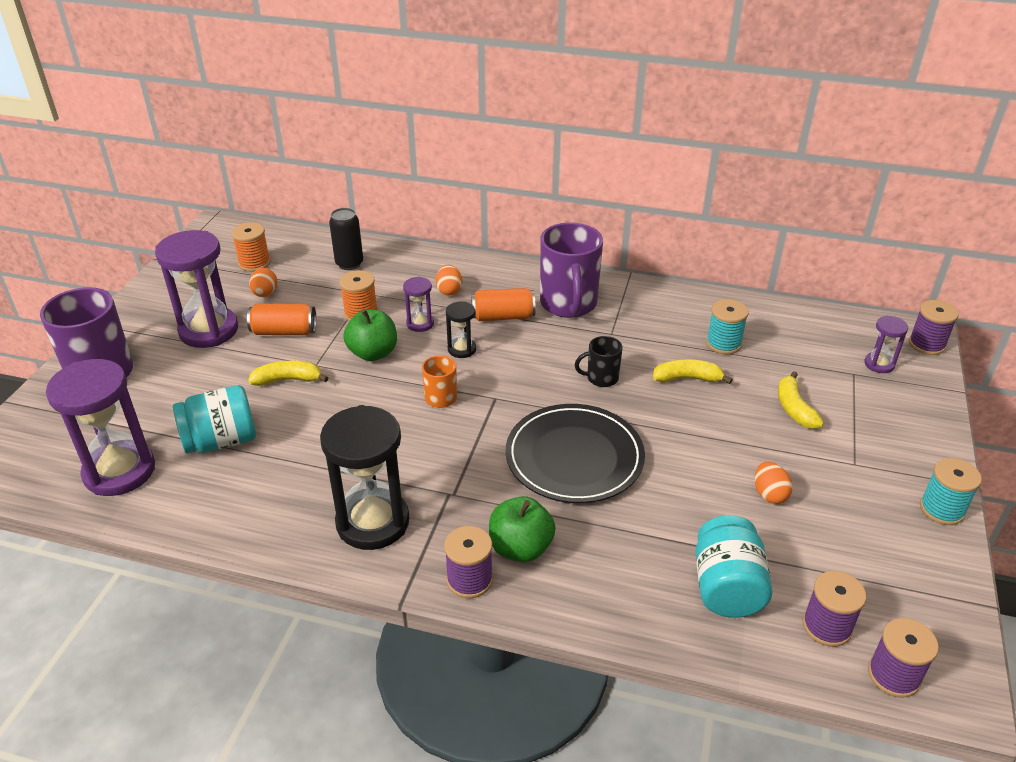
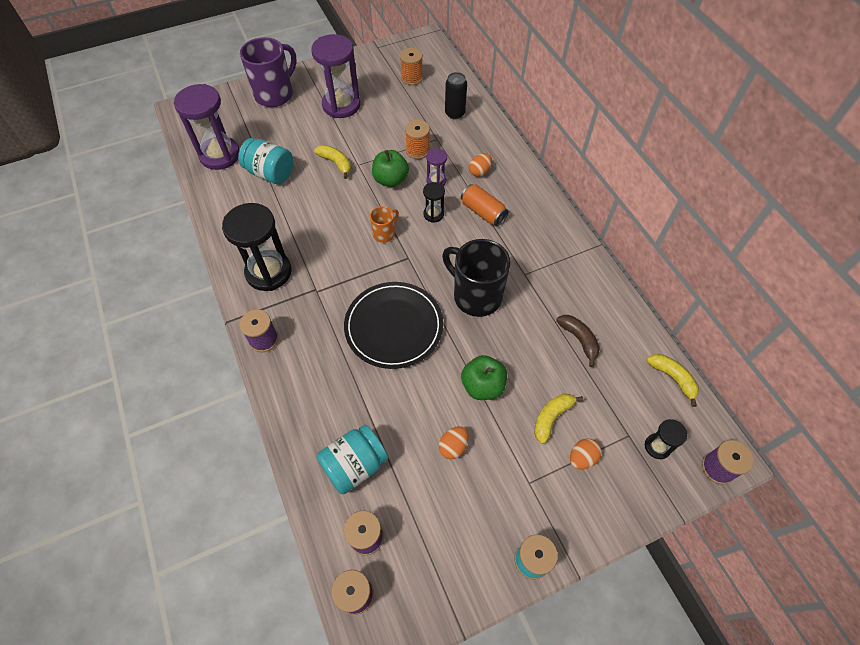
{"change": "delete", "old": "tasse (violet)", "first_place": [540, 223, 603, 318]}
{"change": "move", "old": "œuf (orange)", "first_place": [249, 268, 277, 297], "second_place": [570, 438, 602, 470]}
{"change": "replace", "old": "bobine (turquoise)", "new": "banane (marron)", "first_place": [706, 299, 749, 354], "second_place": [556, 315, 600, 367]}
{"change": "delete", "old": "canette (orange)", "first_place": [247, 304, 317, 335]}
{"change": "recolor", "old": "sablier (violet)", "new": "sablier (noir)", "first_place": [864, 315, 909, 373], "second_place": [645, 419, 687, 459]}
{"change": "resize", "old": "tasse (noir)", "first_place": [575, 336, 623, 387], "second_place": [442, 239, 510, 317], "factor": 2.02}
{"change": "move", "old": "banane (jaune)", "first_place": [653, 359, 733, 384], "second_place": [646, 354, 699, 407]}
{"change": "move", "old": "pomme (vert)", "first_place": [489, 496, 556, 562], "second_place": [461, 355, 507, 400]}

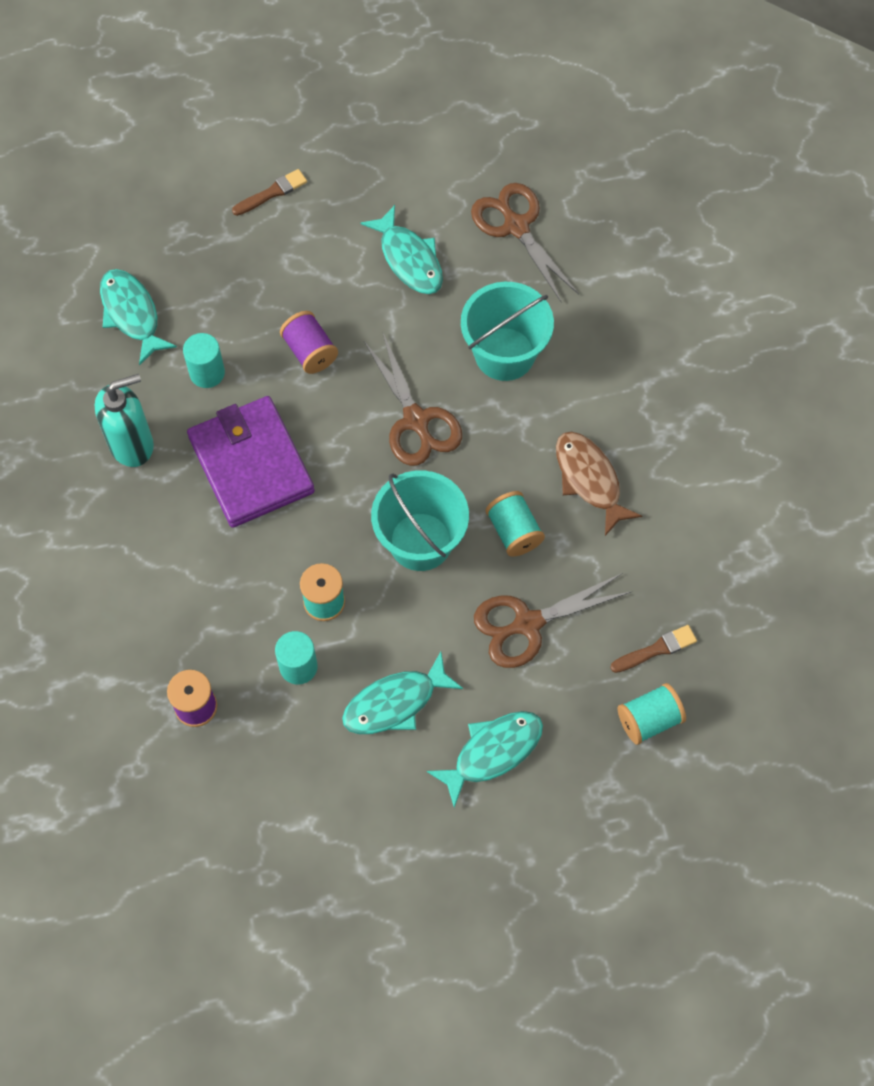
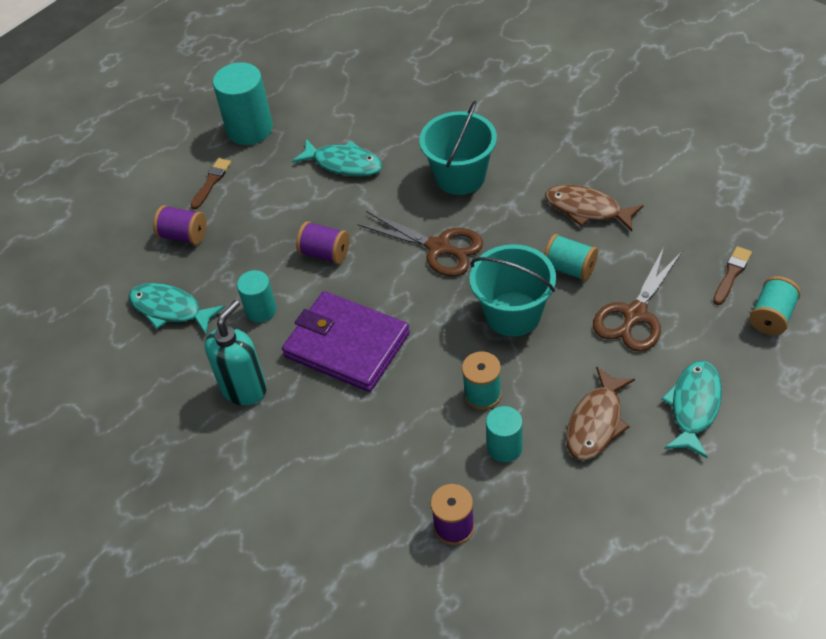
{"change": "delete", "old": "ciseaux (marron)", "first_place": [471, 183, 579, 303]}
{"change": "recolor", "old": "poisson (turquoise)", "new": "poisson (marron)", "first_place": [342, 652, 463, 734], "second_place": [566, 367, 635, 461]}
{"change": "insert", "new": "cylindre (turquoise)", "second_place": [213, 63, 273, 145]}
{"change": "insert", "new": "bobine (violet)", "second_place": [153, 205, 207, 245]}

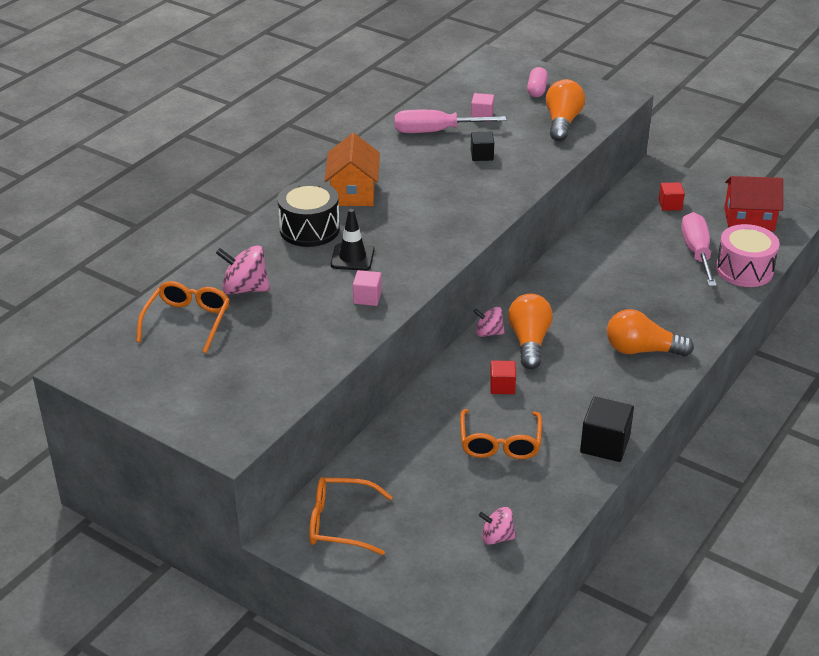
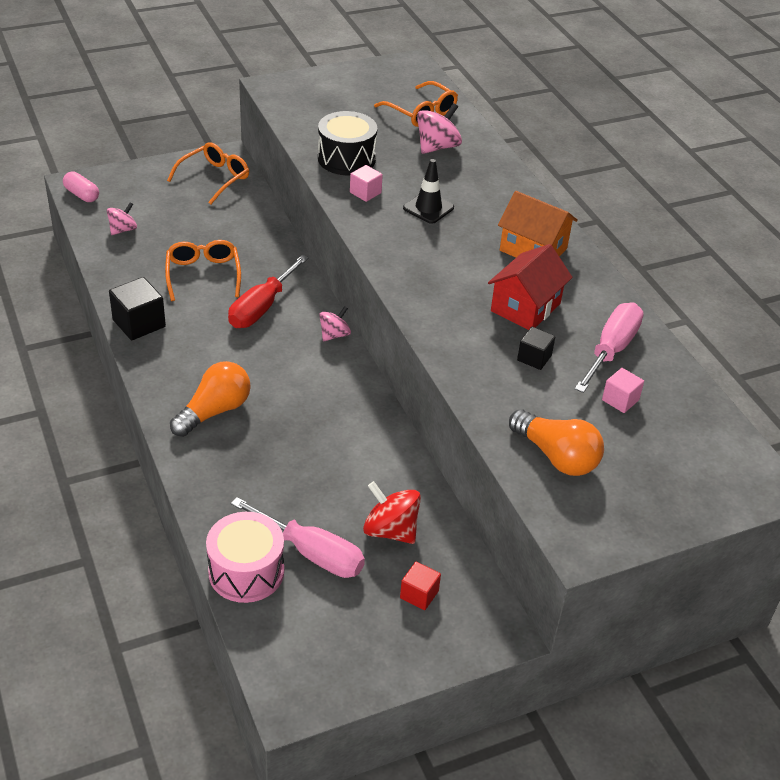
{"change": "move", "old": "gélule (rose)", "first_place": [527, 67, 548, 97], "second_place": [63, 172, 99, 202]}
{"change": "move", "old": "maison (rouge)", "first_place": [724, 176, 783, 231], "second_place": [488, 244, 573, 330]}
{"change": "move", "old": "tambour (noir)", "first_place": [278, 181, 340, 247], "second_place": [318, 111, 377, 175]}
{"change": "delete", "old": "ampoule (orange)", "first_place": [508, 294, 553, 369]}
{"change": "replace", "old": "cube (rouge)", "new": "tournevis (rouge)", "first_place": [490, 361, 516, 394], "second_place": [228, 255, 309, 328]}
{"change": "rotate", "old": "lunettes (orange)", "first_place": [460, 409, 542, 459], "second_place": [165, 240, 241, 301], "degrees": 45}
{"change": "insert", "new": "toupie (rouge)", "second_place": [363, 481, 421, 544]}

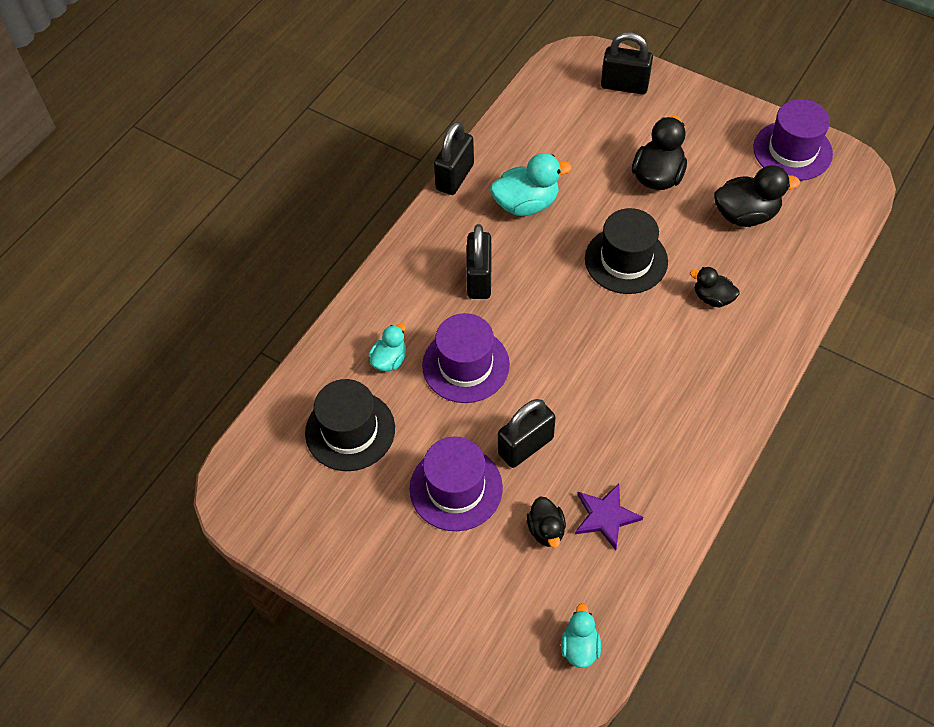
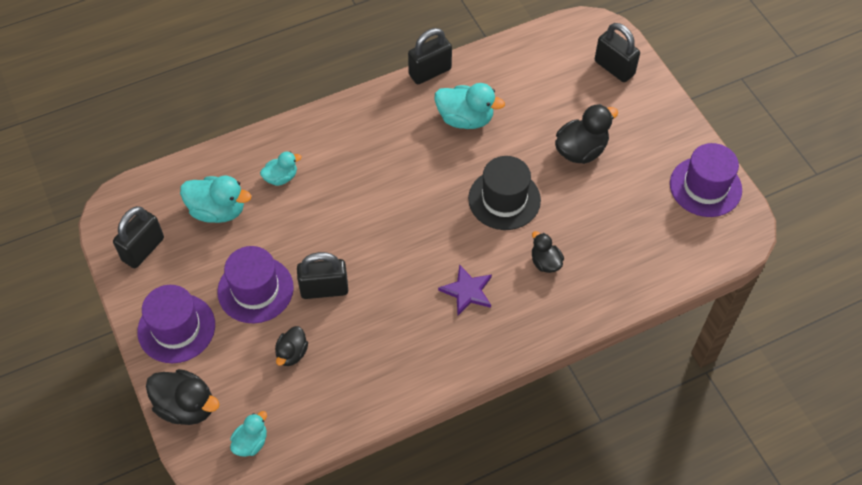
{"change": "move", "old": "canard (noir)", "first_place": [714, 165, 800, 227], "second_place": [146, 369, 219, 425]}
{"change": "move", "old": "cadenas (noir)", "first_place": [466, 224, 492, 299], "second_place": [113, 206, 164, 268]}
{"change": "move", "old": "chapeau (violet)", "first_place": [422, 313, 510, 403], "second_place": [137, 285, 215, 363]}
{"change": "replace", "old": "chapeau (noir)", "new": "canard (turquoise)", "first_place": [305, 379, 395, 471], "second_place": [180, 175, 251, 223]}
{"change": "move", "old": "étoile (violet)", "first_place": [575, 484, 643, 550], "second_place": [438, 264, 492, 315]}

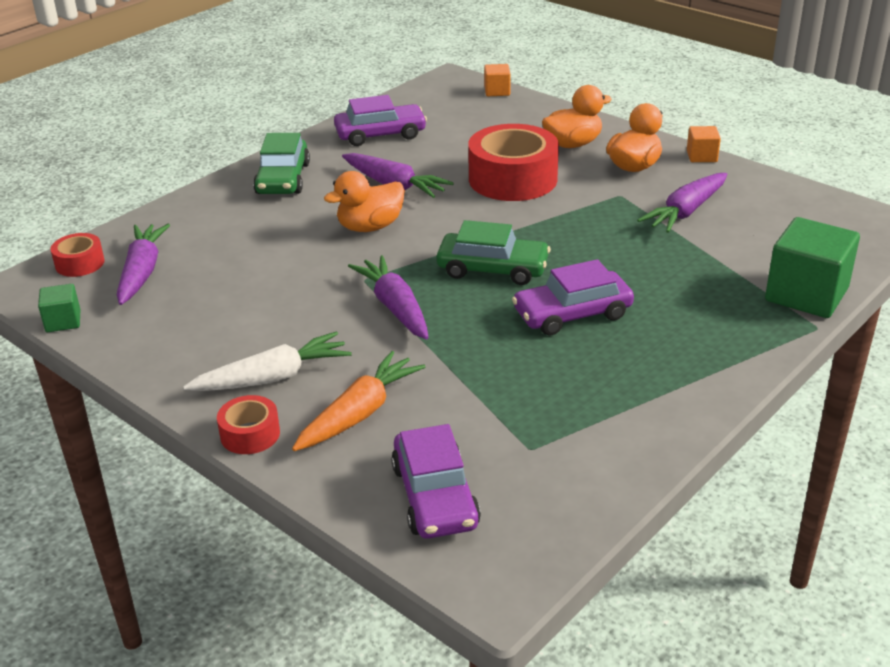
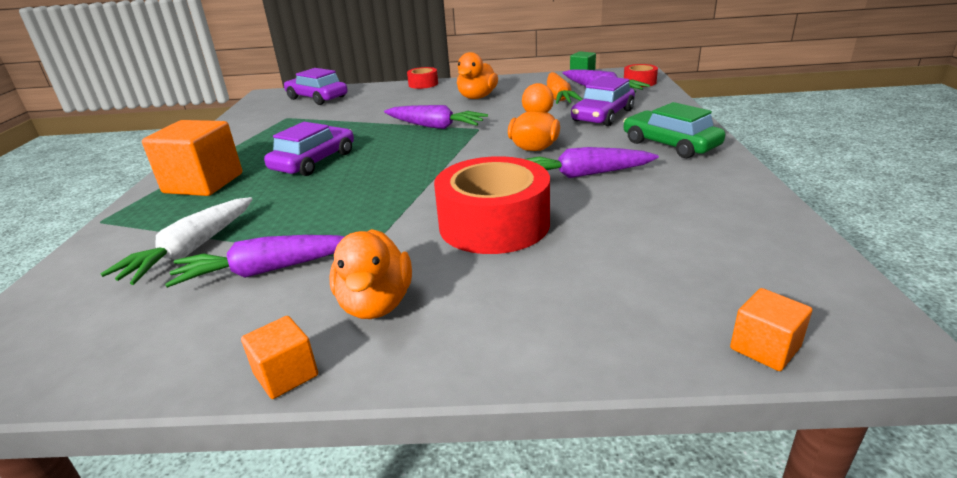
{"change": "move", "old": "canard (orange)", "first_place": [542, 85, 612, 148], "second_place": [457, 52, 498, 99]}
{"change": "move", "old": "voiture (violet)", "first_place": [334, 95, 427, 146], "second_place": [571, 76, 635, 126]}
{"change": "rotate", "old": "carotte (violet)", "first_place": [637, 173, 727, 233], "second_place": [165, 235, 345, 288], "degrees": -105}
{"change": "delete", "old": "cube (vert)", "first_place": [765, 217, 860, 318]}
{"change": "delete", "old": "voiture (vert)", "first_place": [437, 220, 551, 285]}
{"change": "move", "old": "carotte (blanc)", "first_place": [183, 331, 352, 391], "second_place": [100, 197, 253, 285]}
{"change": "move", "old": "carotte (orange)", "first_place": [292, 351, 425, 451], "second_place": [547, 72, 583, 104]}
{"change": "insert", "new": "cube (orange)", "second_place": [142, 120, 242, 196]}

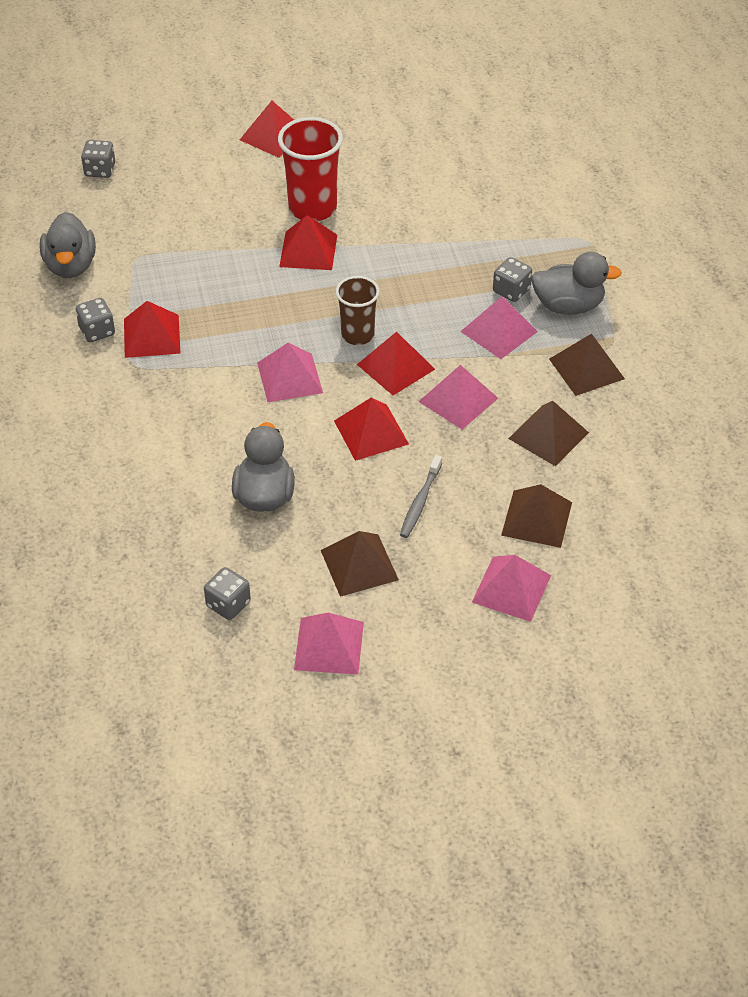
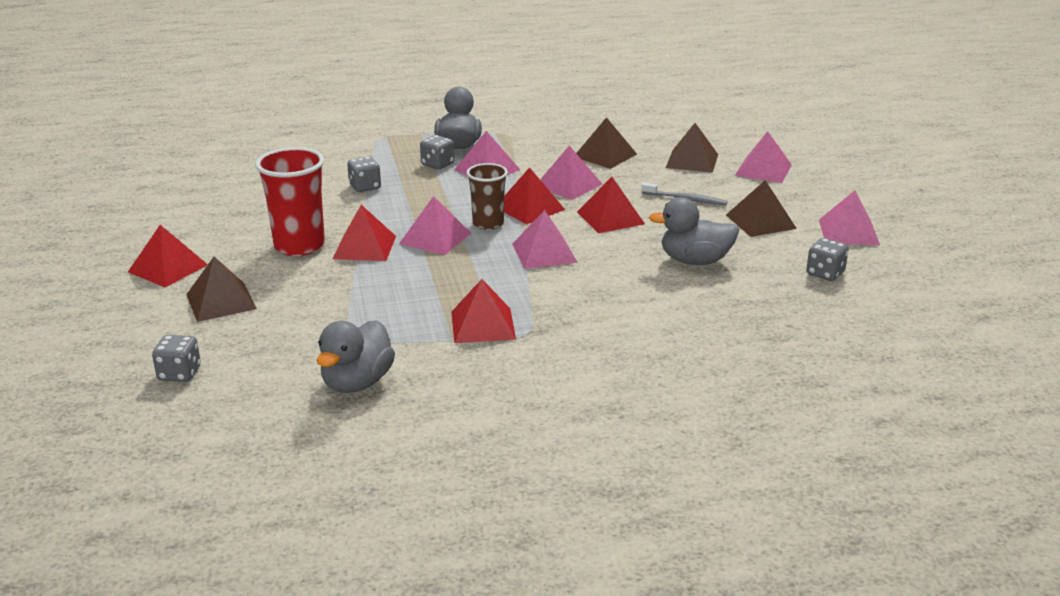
{"change": "rotate", "old": "canard (gris)", "first_place": [40, 212, 96, 278], "second_place": [317, 320, 395, 393], "degrees": 120}
{"change": "move", "old": "dé (gris)", "first_place": [76, 298, 115, 342], "second_place": [347, 157, 381, 192]}
{"change": "move", "old": "pyramide (marron)", "first_place": [549, 334, 625, 396], "second_place": [186, 257, 257, 322]}
{"change": "insert", "new": "pyramide (rose)", "second_place": [399, 196, 471, 255]}

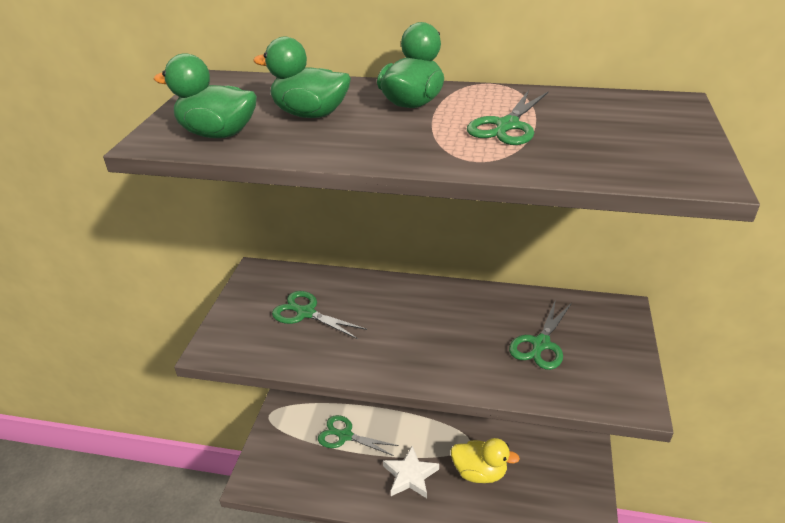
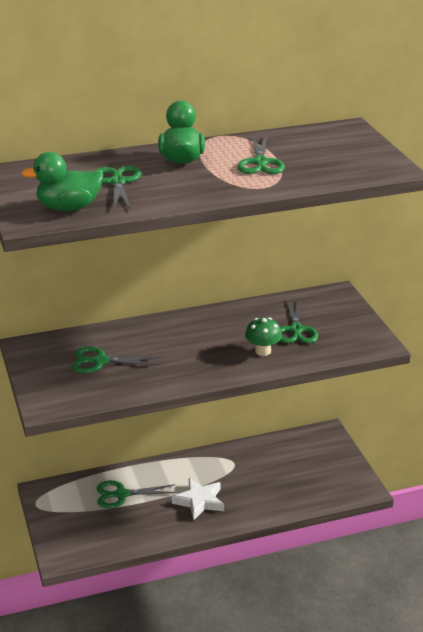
{"change": "replace", "old": "canard (vert)", "new": "ciseaux (vert)", "first_place": [253, 36, 351, 118], "second_place": [95, 166, 141, 210]}
{"change": "delete", "old": "canard (jaune)", "first_place": [451, 438, 520, 483]}
{"change": "insert", "new": "champignon (vert)", "second_place": [245, 317, 282, 356]}

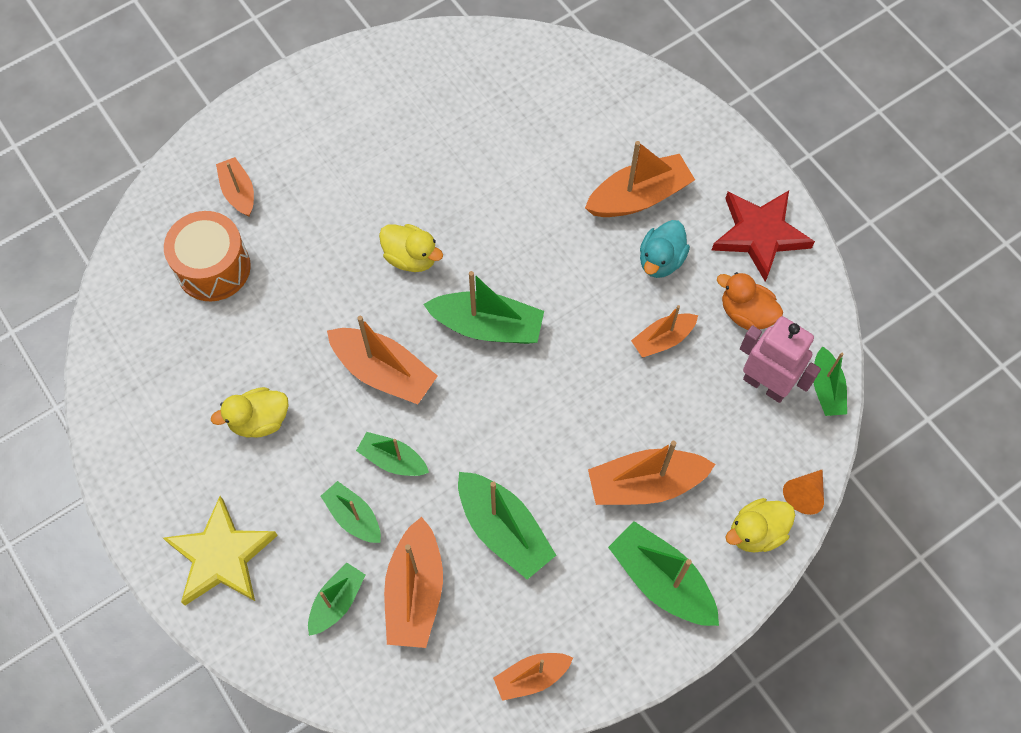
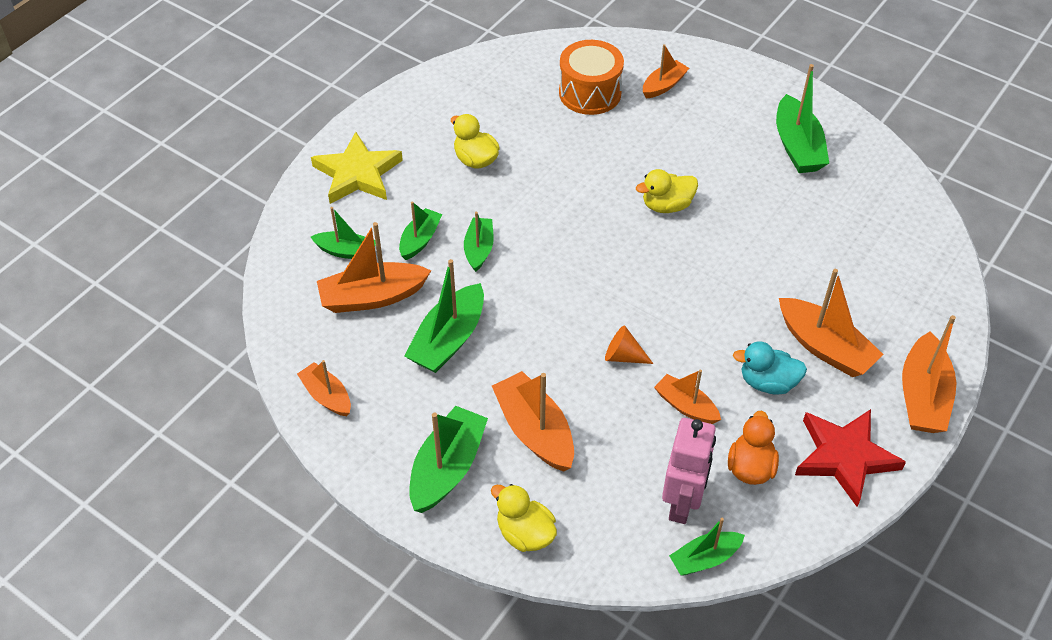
{"change": "rotate", "old": "canard (jaune)", "first_place": [379, 224, 443, 272], "second_place": [636, 169, 698, 213], "degrees": 60}
{"change": "move", "old": "bateau (vert)", "first_place": [423, 271, 544, 344], "second_place": [776, 64, 829, 173]}
{"change": "move", "old": "bateau (orange)", "first_place": [327, 316, 438, 404], "second_place": [902, 315, 956, 433]}
{"change": "move", "old": "cône (orange)", "first_place": [783, 470, 824, 515], "second_place": [605, 325, 653, 364]}

